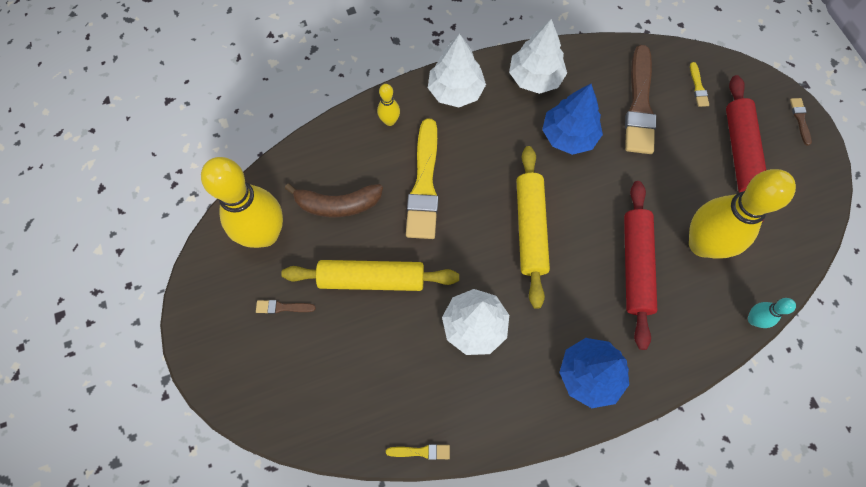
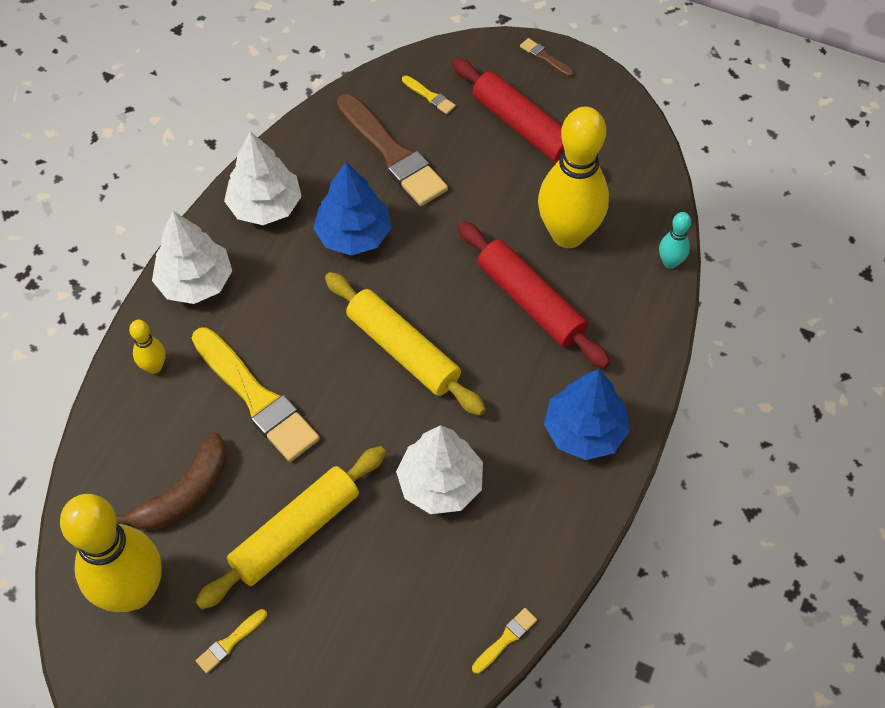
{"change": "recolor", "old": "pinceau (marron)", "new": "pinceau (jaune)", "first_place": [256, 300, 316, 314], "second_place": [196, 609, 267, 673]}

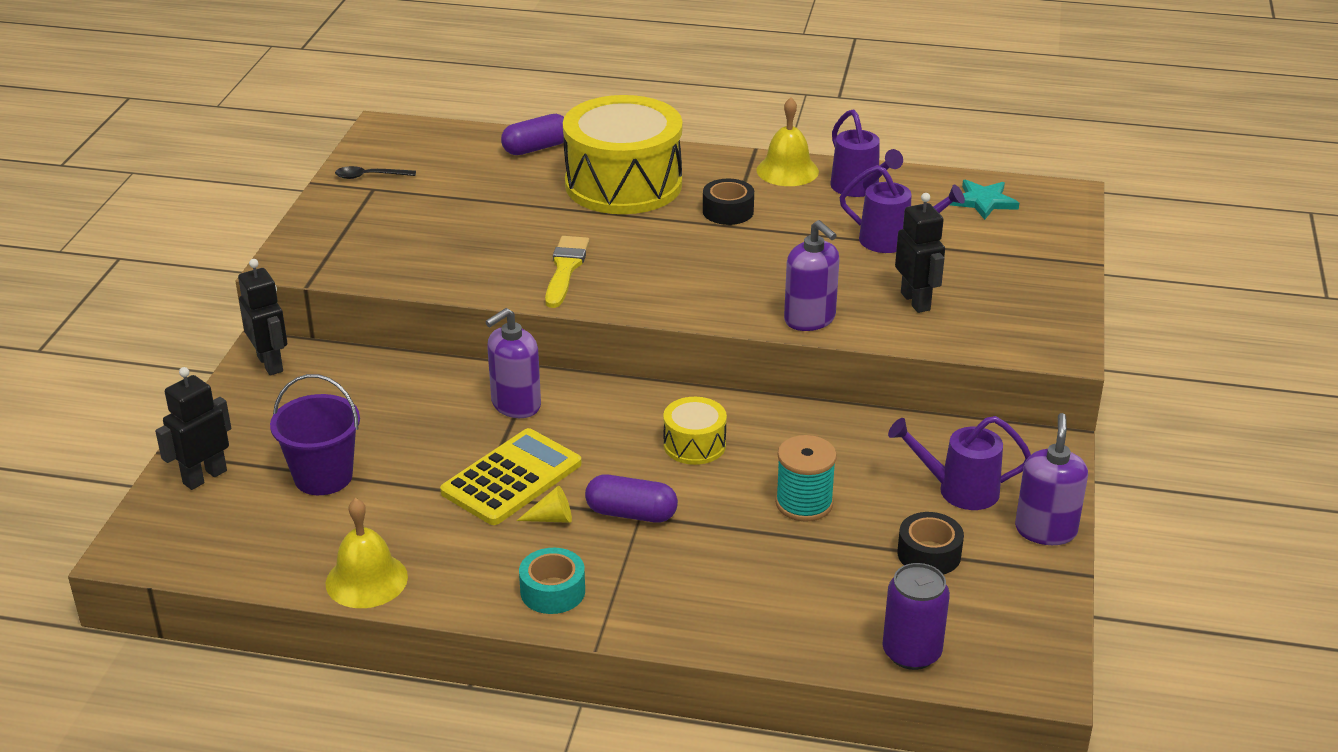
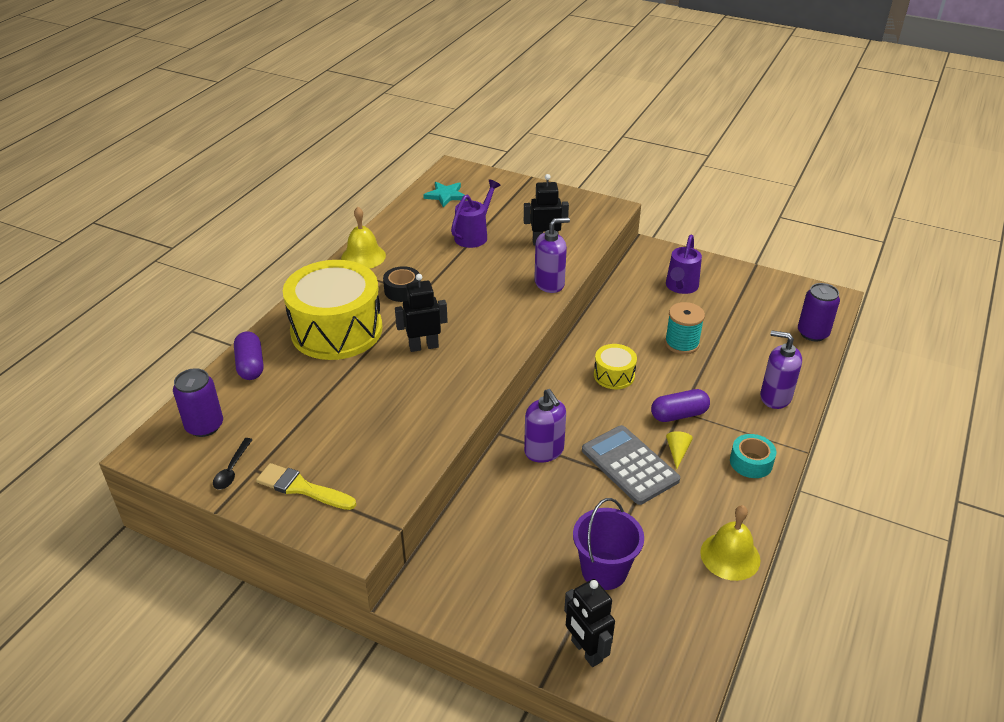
{"change": "delete", "old": "arrosoir (violet)", "first_place": [830, 109, 903, 197]}
{"change": "move", "old": "pinceau (jaune)", "first_place": [545, 236, 590, 308], "second_place": [256, 463, 356, 510]}
{"change": "move", "old": "robot (noir)", "first_place": [238, 259, 287, 375], "second_place": [395, 274, 448, 352]}
{"change": "move", "old": "distributeur de savon (violet)", "first_place": [1015, 413, 1088, 545], "second_place": [760, 330, 802, 409]}
{"change": "recolor", "old": "calculatrice (jaune)", "new": "calculatrice (gris)", "first_place": [440, 428, 582, 525], "second_place": [582, 425, 680, 505]}
{"change": "rotate", "old": "gélule (violet)", "first_place": [585, 474, 678, 523], "second_place": [651, 389, 710, 422], "degrees": 45}
{"change": "delete", "old": "ruban adhésif (noir)", "first_place": [897, 512, 964, 575]}
{"change": "insert", "new": "canette (violet)", "second_place": [173, 368, 223, 437]}

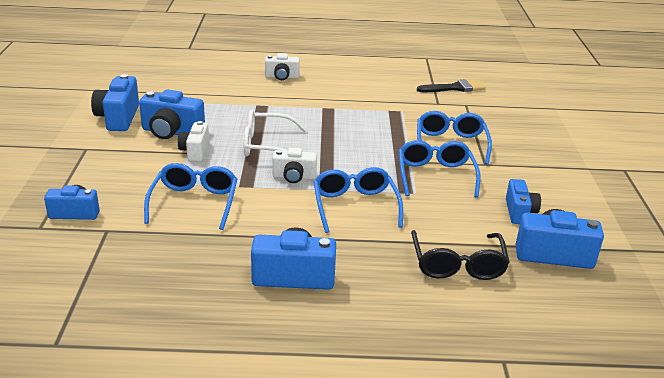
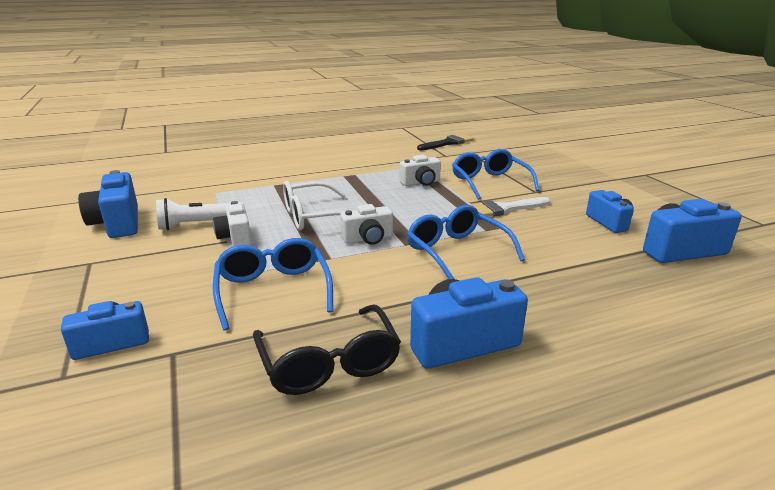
{"change": "move", "old": "appareil photo (blanc)", "first_place": [265, 53, 300, 80], "second_place": [400, 155, 441, 186]}
{"change": "replace", "old": "appareil photo (bleu)", "new": "lampe de poche (blanc)", "first_place": [139, 89, 205, 139], "second_place": [156, 198, 230, 230]}
{"change": "replace", "old": "lunettes (bleu)", "new": "pinceau (blanc)", "first_place": [399, 140, 481, 197], "second_place": [471, 197, 550, 216]}
{"change": "move", "old": "lunettes (noir)", "first_place": [411, 230, 510, 280], "second_place": [253, 304, 401, 395]}

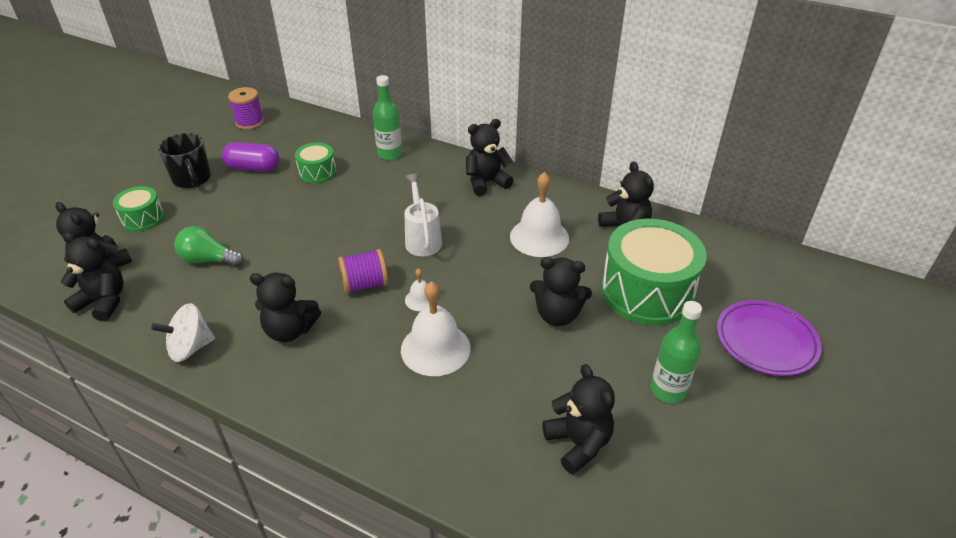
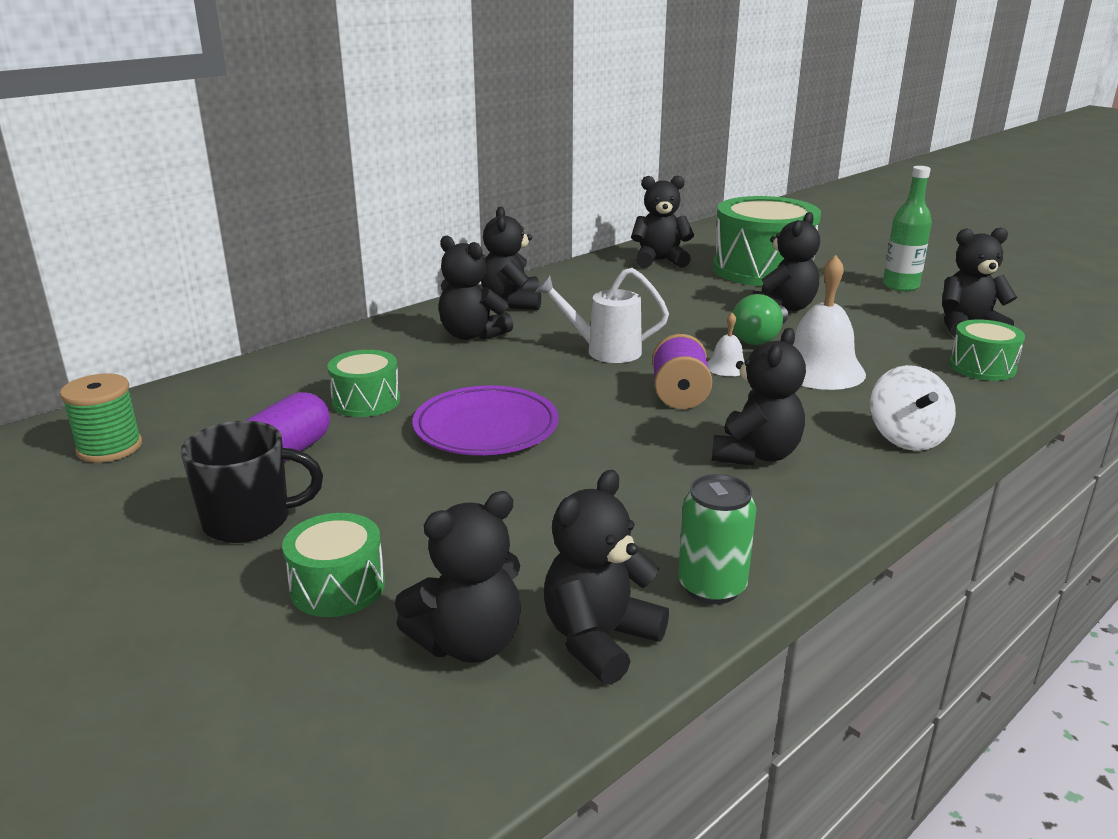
{"change": "delete", "old": "bouteille (vert)", "first_place": [373, 75, 402, 160]}
{"change": "recolor", "old": "bobine (violet)", "new": "bobine (vert)", "first_place": [228, 87, 264, 130], "second_place": [60, 373, 142, 463]}
{"change": "delete", "old": "cloche (blanc)", "first_place": [510, 172, 569, 257]}
{"change": "move", "old": "ampoule (vert)", "first_place": [174, 226, 244, 267], "second_place": [732, 294, 788, 345]}
{"change": "move", "old": "assiette (violet)", "first_place": [717, 300, 822, 376], "second_place": [413, 385, 559, 455]}
{"change": "move", "old": "toupie (blanc)", "first_place": [151, 303, 215, 362], "second_place": [870, 365, 956, 451]}
{"change": "insert", "new": "ours en peluche (noir)", "second_place": [439, 236, 513, 340]}
{"change": "insert", "new": "tambour (vert)", "second_place": [949, 319, 1025, 381]}
{"change": "insert", "new": "canette (vert)", "second_place": [678, 474, 757, 604]}

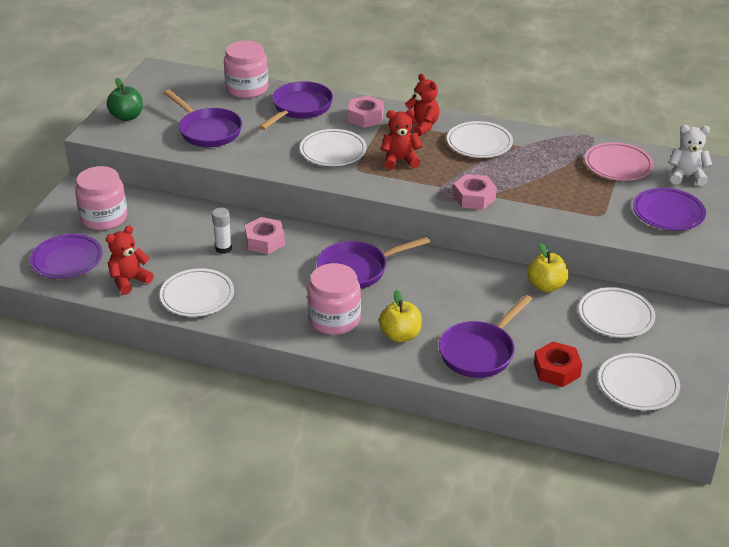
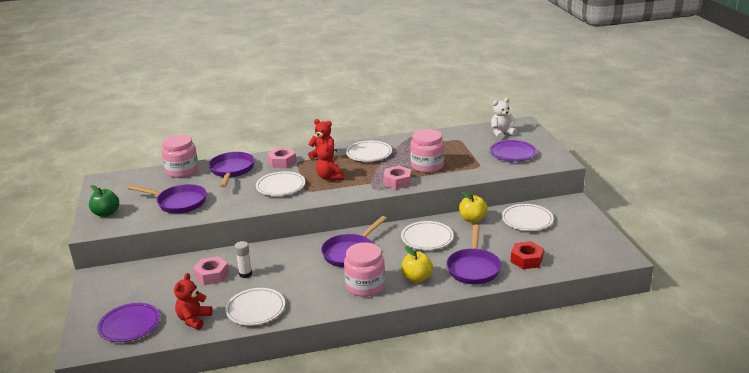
{"change": "rotate", "old": "ours en peluche (rouge)", "first_place": [381, 109, 422, 170], "second_place": [316, 139, 344, 181], "degrees": -75}
{"change": "delete", "old": "assiette (rose)", "first_place": [585, 142, 654, 181]}
{"change": "move", "old": "bocal (rose)", "first_place": [75, 166, 128, 230], "second_place": [410, 129, 444, 173]}
{"change": "move", "old": "écrou (rose)", "first_place": [245, 217, 285, 254], "second_place": [193, 256, 229, 285]}
{"change": "move", "old": "assiette (blanc)", "first_place": [598, 353, 680, 410], "second_place": [401, 221, 454, 250]}

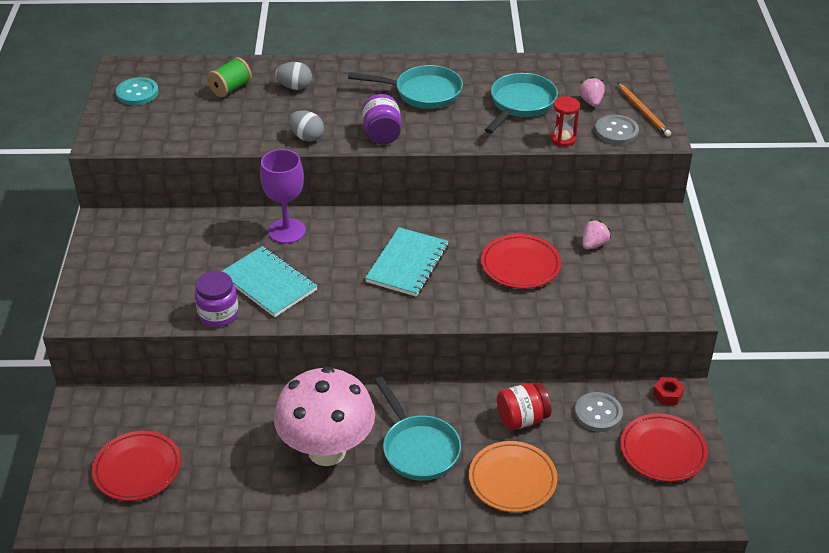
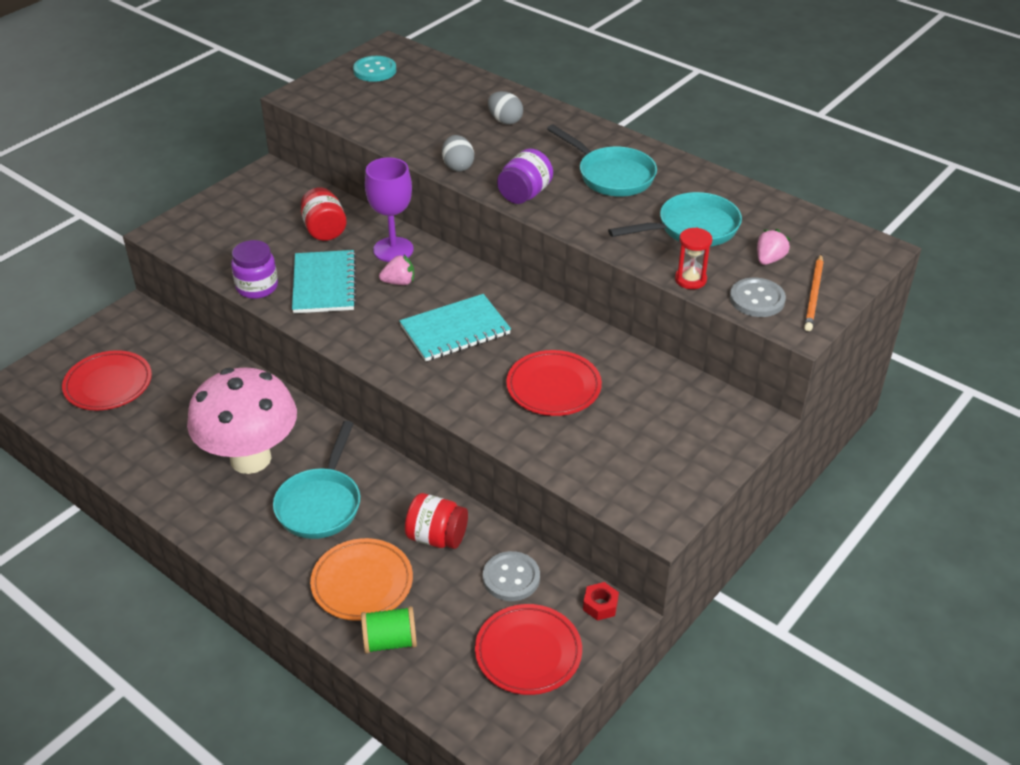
{"change": "move", "old": "bobine (vert)", "first_place": [207, 57, 252, 97], "second_place": [361, 606, 417, 654]}
{"change": "move", "old": "fraise (rose)", "first_place": [582, 219, 611, 250], "second_place": [379, 255, 414, 285]}
{"change": "insert", "new": "bocal (rouge)", "second_place": [301, 187, 347, 241]}

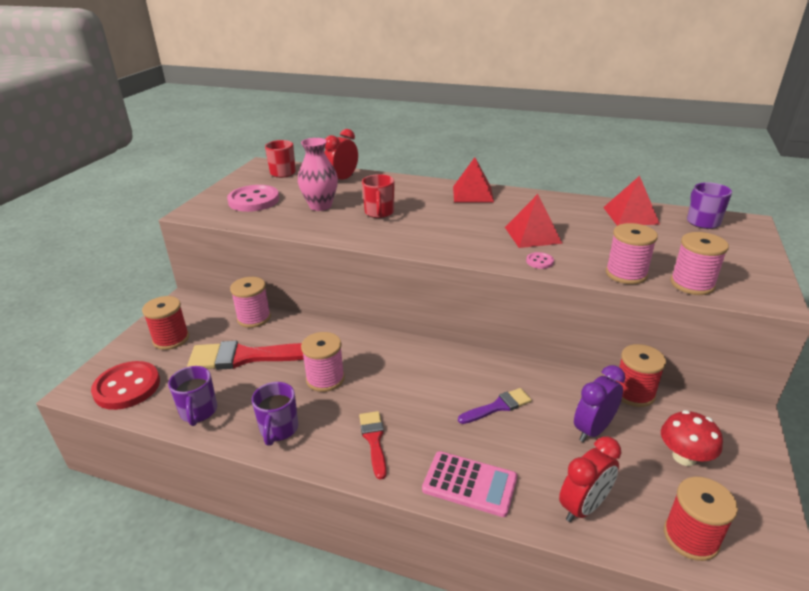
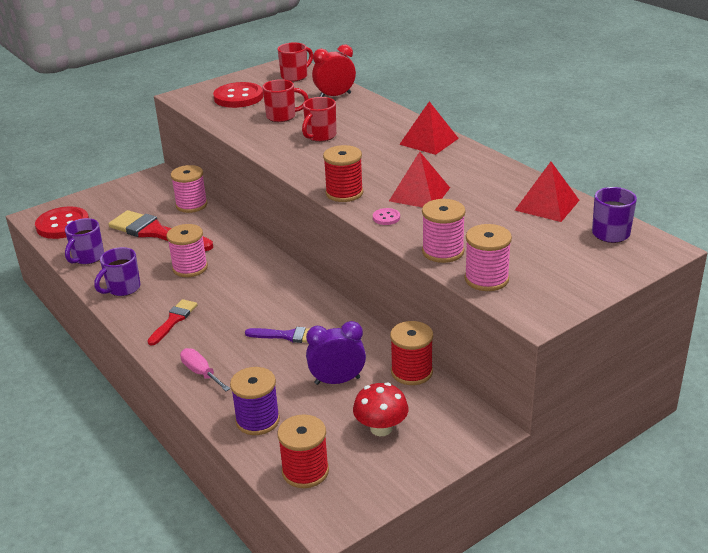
{"change": "replace", "old": "vase (rose)", "new": "tasse (rouge)", "first_place": [298, 138, 338, 211], "second_place": [262, 79, 309, 122]}
{"change": "recolor", "old": "bouton (rose)", "new": "bouton (rouge)", "first_place": [227, 185, 279, 212], "second_place": [213, 82, 263, 108]}
{"change": "move", "old": "bobine (rouge)", "first_place": [142, 296, 189, 350], "second_place": [323, 145, 363, 202]}
{"change": "replace", "old": "réveil (rouge)", "new": "bobine (violet)", "first_place": [559, 437, 622, 522], "second_place": [230, 367, 280, 435]}
{"change": "replace", "old": "calculatrice (rose)", "new": "tournevis (rose)", "first_place": [422, 451, 517, 517], "second_place": [180, 348, 230, 391]}

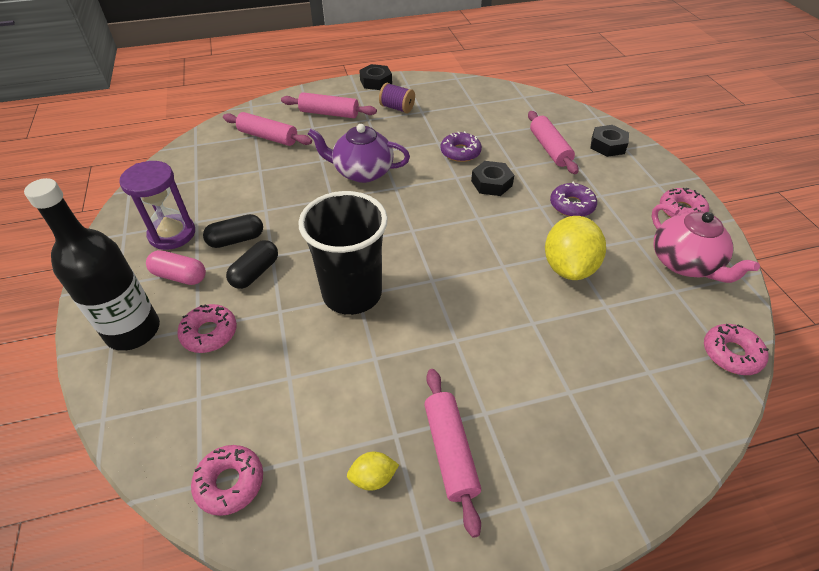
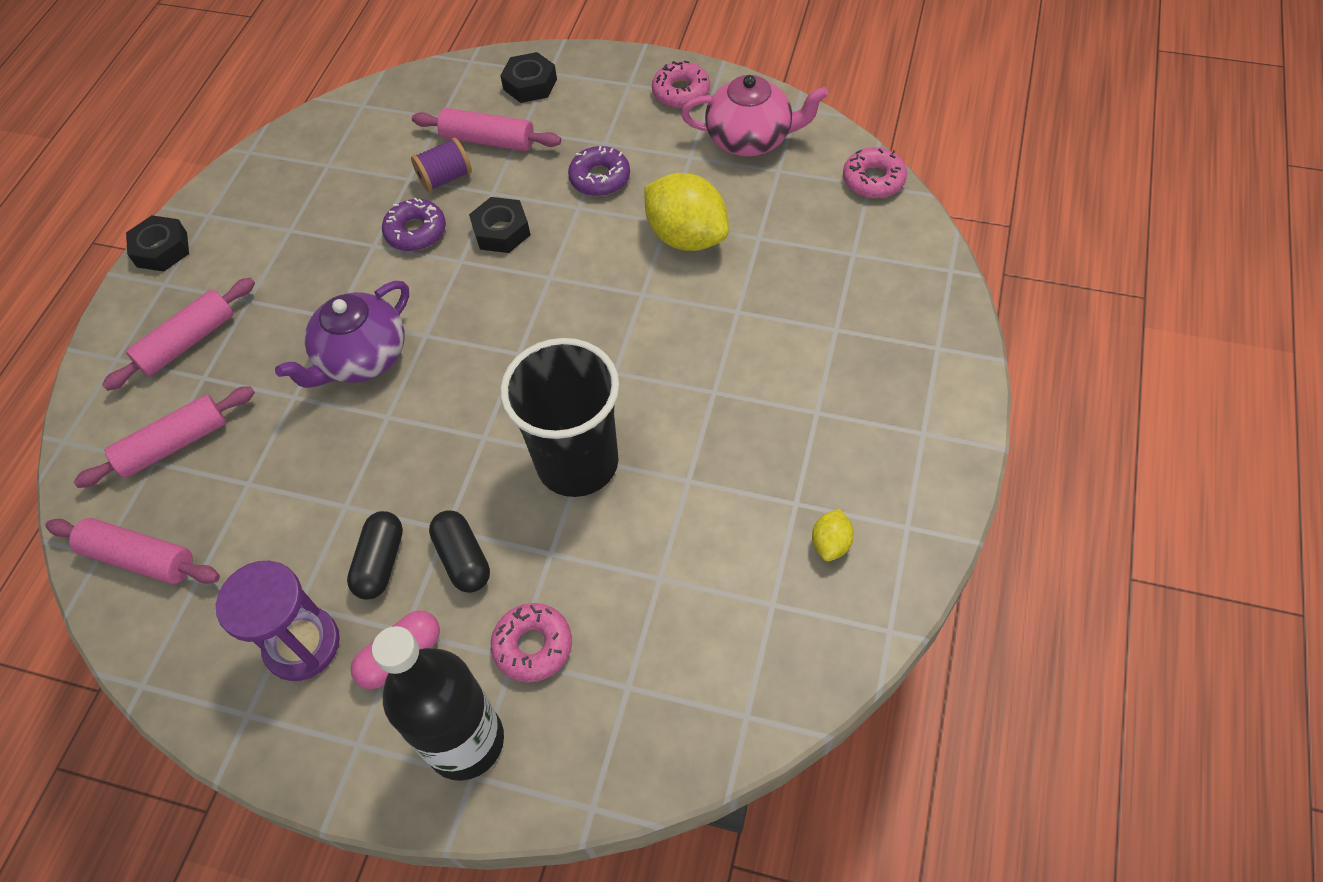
{"change": "move", "old": "bobine (violet)", "first_place": [379, 83, 415, 113], "second_place": [411, 137, 472, 192]}
{"change": "move", "old": "rouleau à pâtisserie (rose)", "first_place": [424, 369, 481, 538], "second_place": [45, 518, 220, 584]}
{"change": "delete", "old": "beignet (rose)", "first_place": [191, 445, 263, 516]}

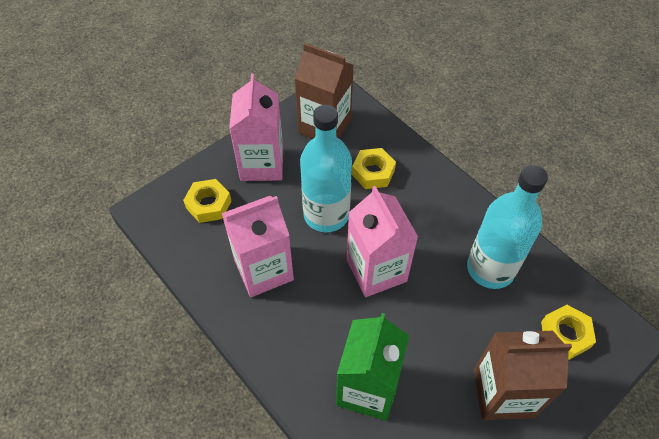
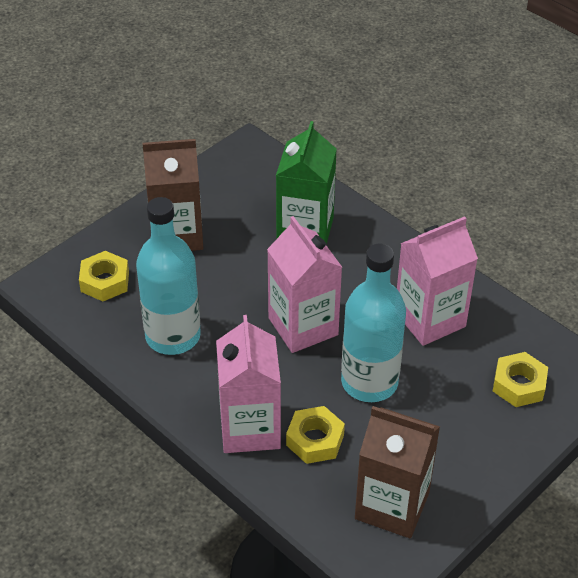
{"change": "move", "old": "brique de lait (rose)", "first_place": [229, 74, 283, 181], "second_place": [216, 315, 281, 453]}

